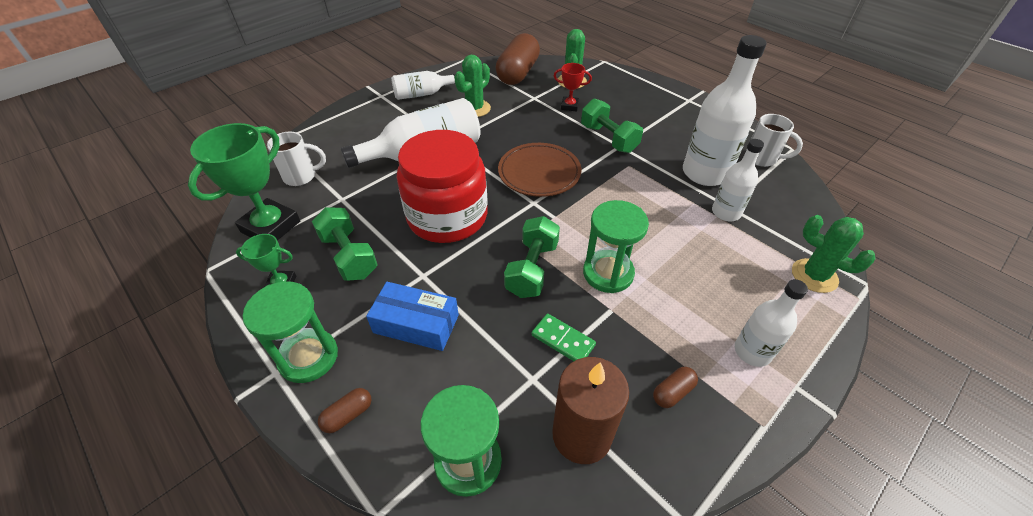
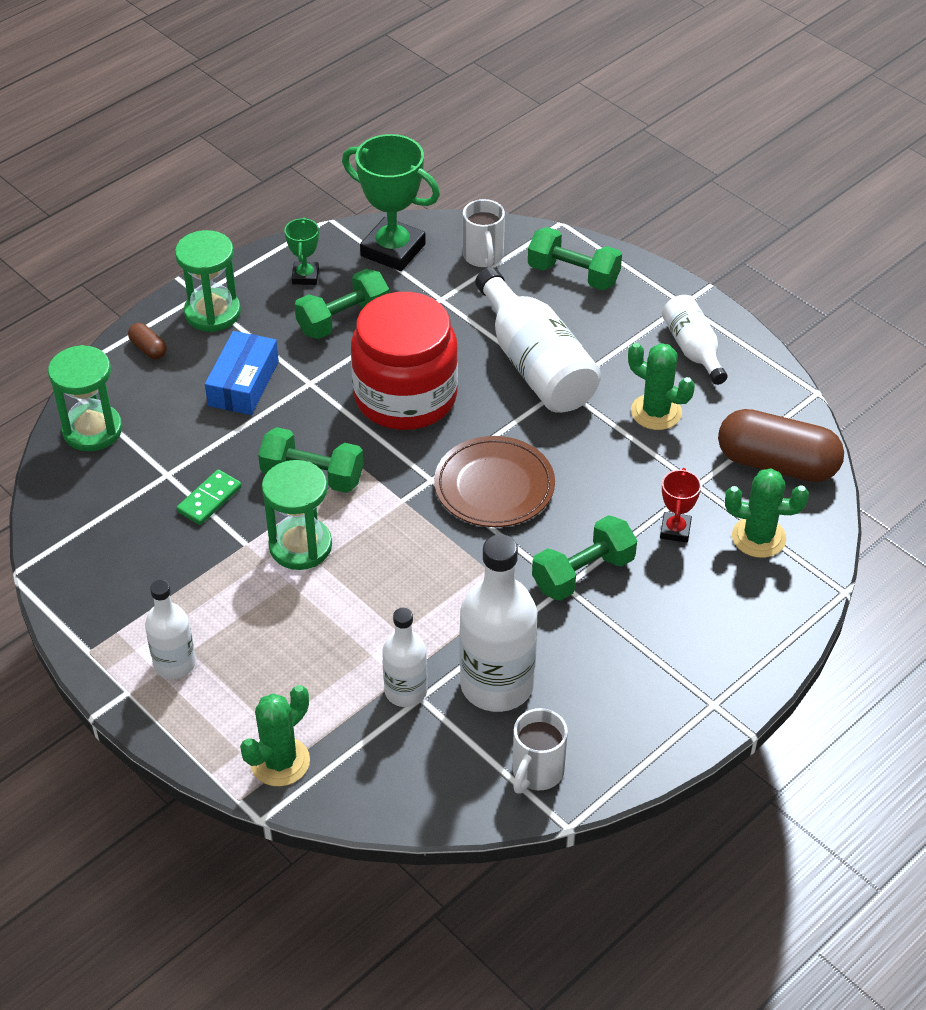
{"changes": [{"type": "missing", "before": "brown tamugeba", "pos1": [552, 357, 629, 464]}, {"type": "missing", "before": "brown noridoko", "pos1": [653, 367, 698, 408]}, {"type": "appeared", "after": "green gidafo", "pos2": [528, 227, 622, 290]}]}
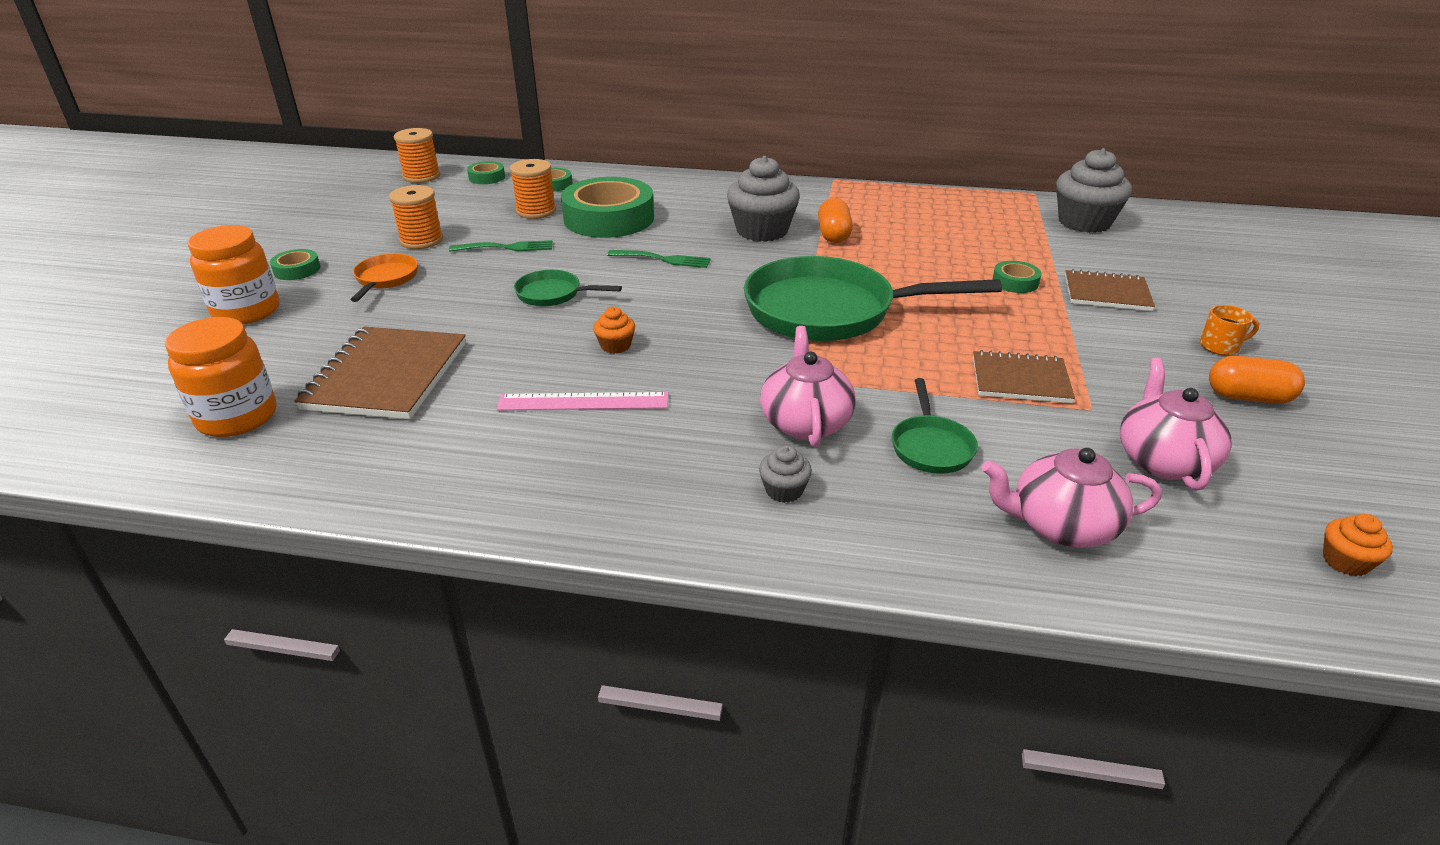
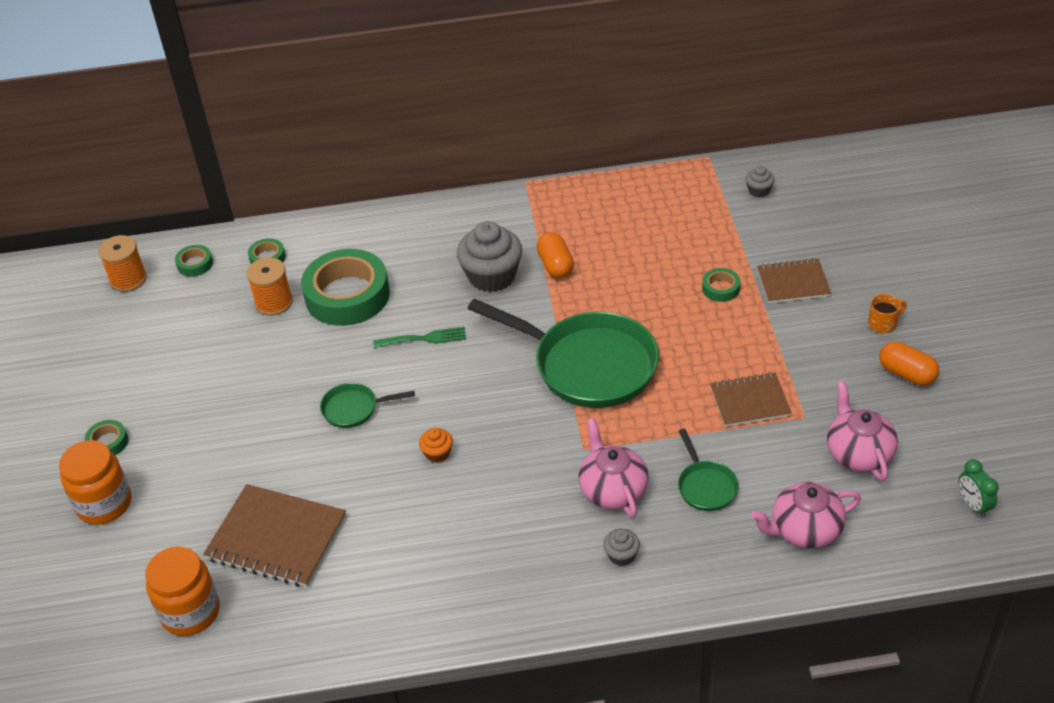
{"changes": [{"type": "spun", "before": "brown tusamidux", "pos1": [294, 326, 466, 419], "pos2": [203, 484, 346, 587], "turn": -60}, {"type": "missing", "before": "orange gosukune", "pos1": [350, 254, 418, 302]}, {"type": "missing", "before": "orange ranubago", "pos1": [389, 185, 443, 249]}, {"type": "missing", "before": "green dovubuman", "pos1": [449, 240, 553, 252]}, {"type": "missing", "before": "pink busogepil", "pos1": [497, 392, 668, 411]}, {"type": "spun", "before": "green gosukune", "pos1": [744, 256, 1002, 341], "pos2": [468, 298, 659, 408], "turn": -135}, {"type": "size", "before": "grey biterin", "pos1": [1056, 148, 1132, 233], "pos2": [745, 166, 775, 197], "scale": 0.46}, {"type": "spun", "before": "orange noridoko", "pos1": [1209, 356, 1305, 404], "pos2": [879, 341, 939, 386], "turn": 45}, {"type": "exchanged", "before": "orange biterin", "after": "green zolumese", "pos1": [1323, 514, 1393, 576], "pos2": [959, 459, 999, 518]}]}
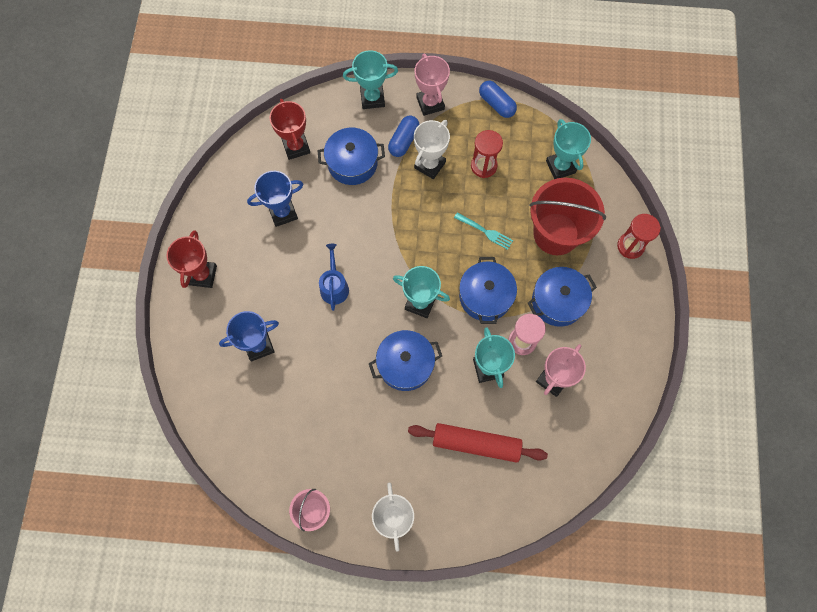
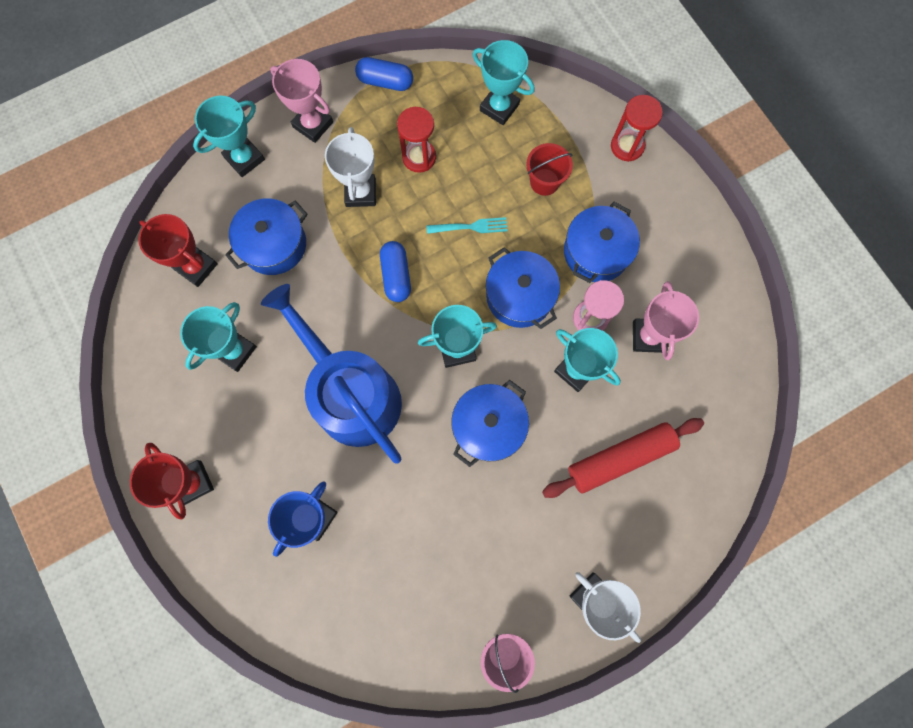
{"changes": [{"type": "colour", "before": "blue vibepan", "after": "turquoise vibepan", "pos1": [247, 171, 303, 227], "pos2": [180, 302, 257, 372]}, {"type": "size", "before": "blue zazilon", "pos1": [319, 244, 349, 311], "pos2": [261, 284, 402, 464], "scale": 2.22}, {"type": "relocated", "before": "blue noridoko", "pos1": [388, 115, 419, 157], "pos2": [380, 241, 411, 302]}, {"type": "size", "before": "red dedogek", "pos1": [529, 178, 606, 255], "pos2": [526, 143, 573, 196], "scale": 0.51}]}
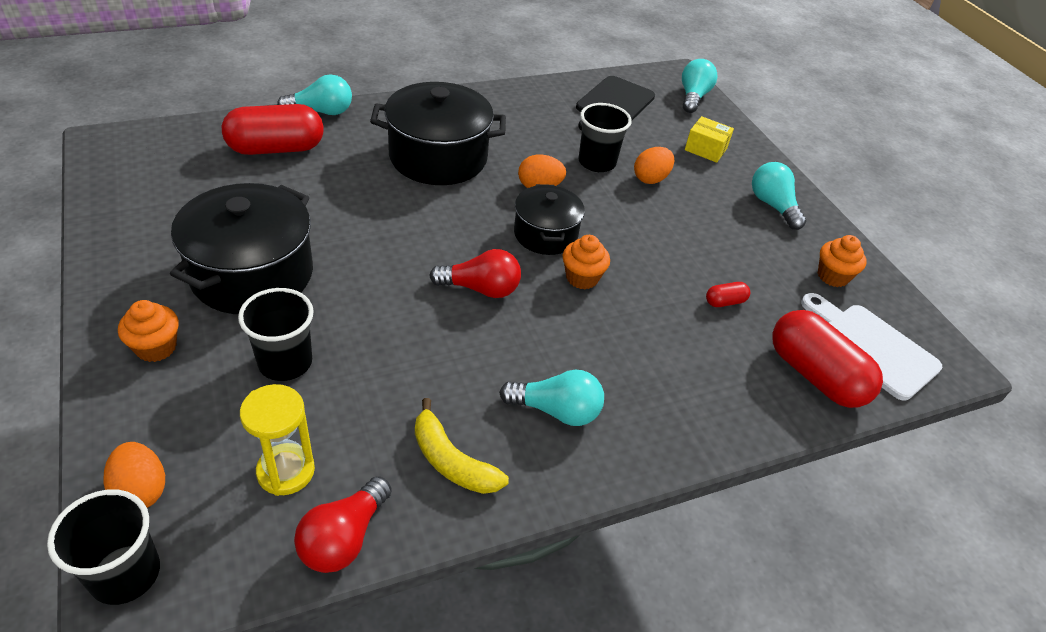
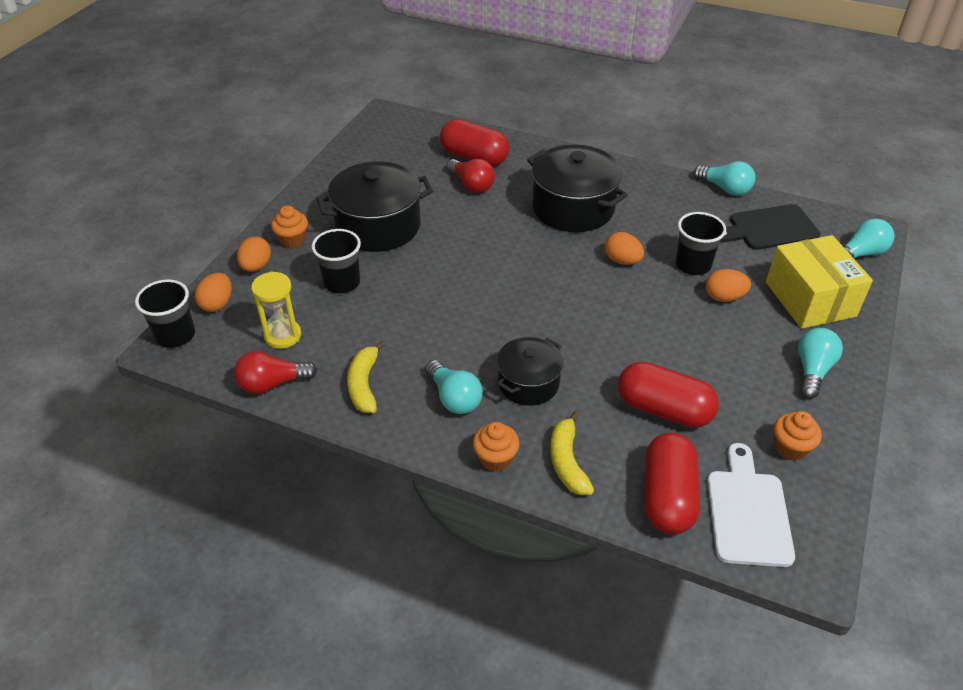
{"changes": [{"type": "relocated", "before": "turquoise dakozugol", "pos1": [277, 74, 352, 115], "pos2": [693, 161, 755, 196]}, {"type": "relocated", "before": "red dakozugol", "pos1": [429, 249, 521, 298], "pos2": [447, 159, 495, 193]}, {"type": "relocated", "before": "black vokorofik", "pos1": [514, 184, 585, 255], "pos2": [497, 337, 564, 406]}, {"type": "relocated", "before": "orange biterin", "pos1": [563, 235, 610, 289], "pos2": [473, 422, 519, 472]}, {"type": "size", "before": "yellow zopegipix", "pos1": [685, 116, 734, 163], "pos2": [766, 235, 873, 329], "scale": 2.0}, {"type": "size", "before": "red noridoko", "pos1": [706, 282, 750, 307], "pos2": [618, 362, 719, 428], "scale": 2.34}, {"type": "appeared", "after": "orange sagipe", "pos2": [237, 237, 271, 272]}, {"type": "appeared", "after": "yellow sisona", "pos2": [550, 411, 594, 495]}]}
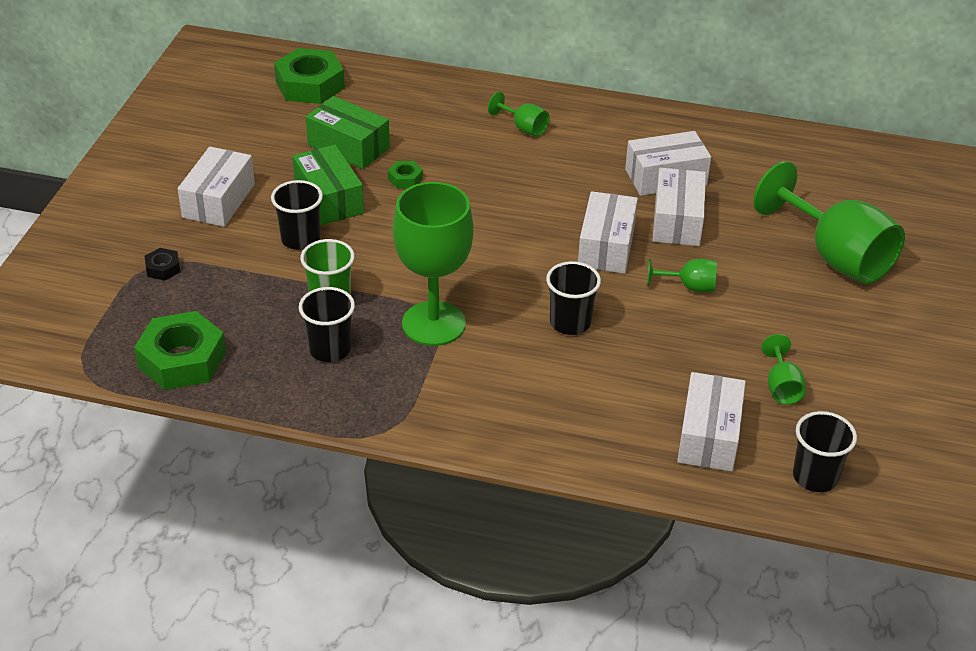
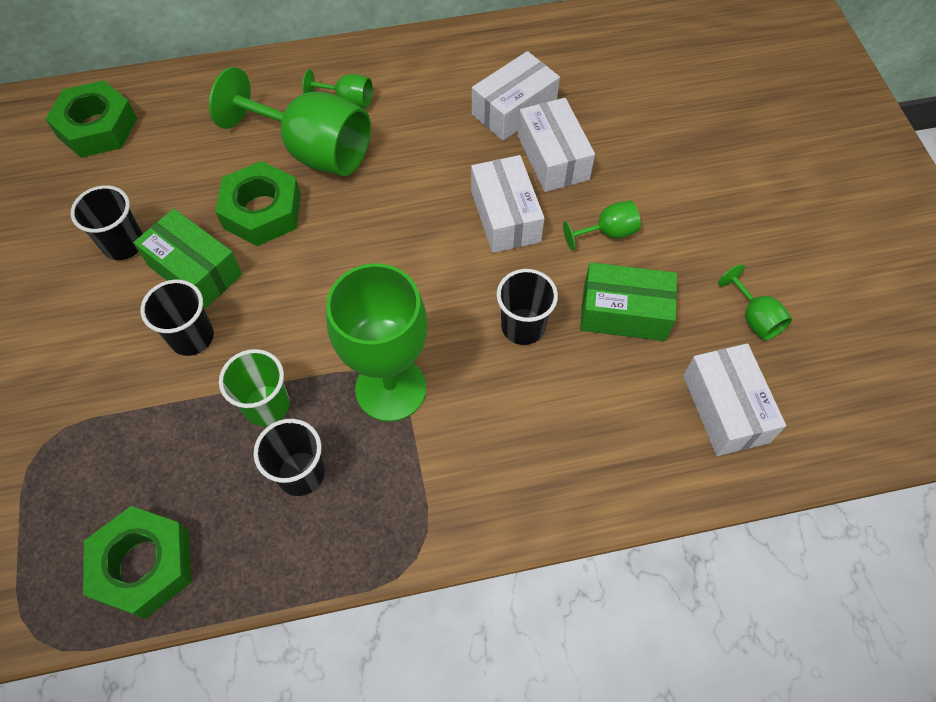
{"changes": [{"type": "missing", "before": "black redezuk", "pos1": [144, 248, 180, 281]}, {"type": "missing", "before": "white zopegipix", "pos1": [178, 147, 255, 227]}, {"type": "relocated", "before": "green zopegipix", "pos1": [306, 96, 390, 169], "pos2": [580, 262, 677, 341]}, {"type": "size", "before": "green redezuk", "pos1": [388, 161, 423, 188], "pos2": [216, 161, 301, 246], "scale": 2.19}, {"type": "relocated", "before": "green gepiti", "pos1": [753, 161, 905, 284], "pos2": [209, 67, 371, 176]}, {"type": "relocated", "before": "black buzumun", "pos1": [793, 411, 857, 492], "pos2": [71, 185, 143, 260]}]}
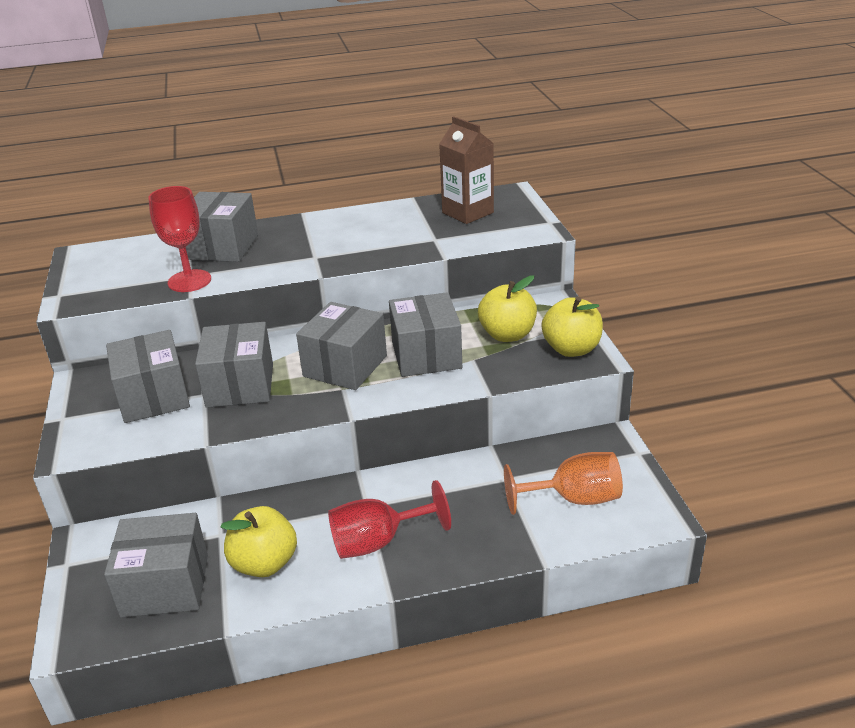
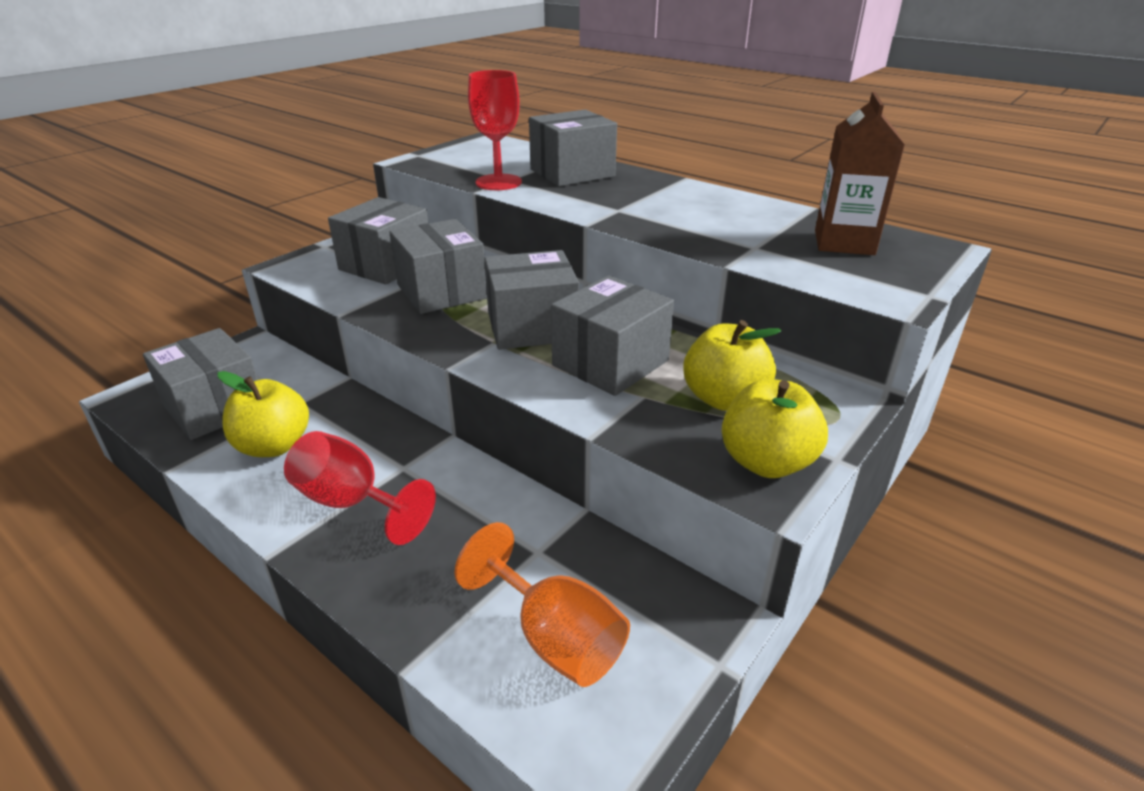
{"changes": [{"type": "spun", "before": "grey zopegipix", "pos1": [195, 322, 273, 408], "pos2": [389, 219, 487, 314], "turn": -75}]}
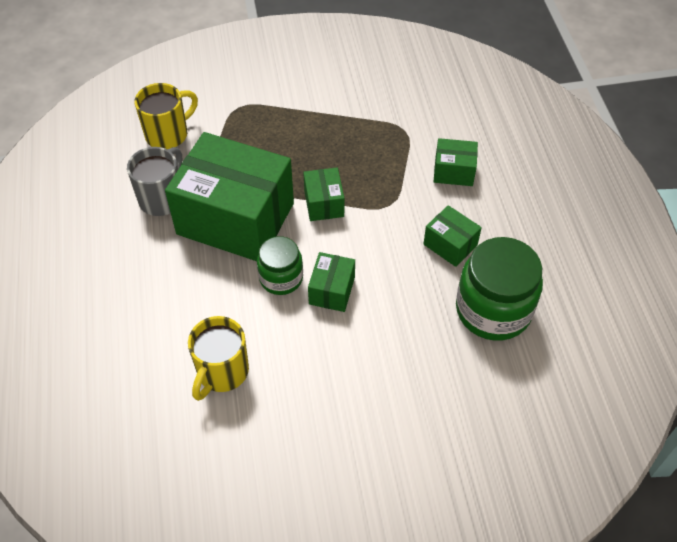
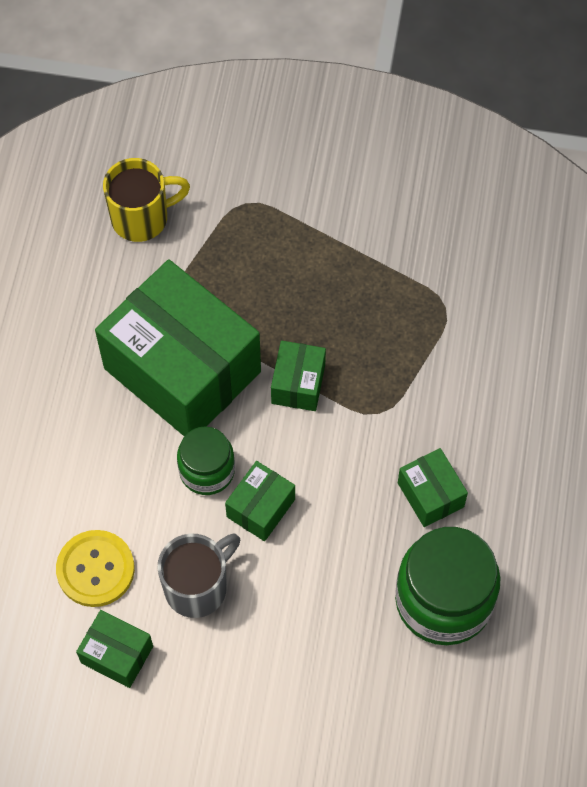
{"changes": [{"type": "relocated", "before": "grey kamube", "pos1": [127, 147, 182, 216], "pos2": [157, 534, 240, 618]}, {"type": "exchanged", "before": "yellow kamube", "after": "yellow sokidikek", "pos1": [188, 316, 249, 401], "pos2": [56, 530, 135, 607]}, {"type": "relocated", "before": "green zopegipix", "pos1": [434, 138, 478, 186], "pos2": [76, 610, 153, 688]}]}
